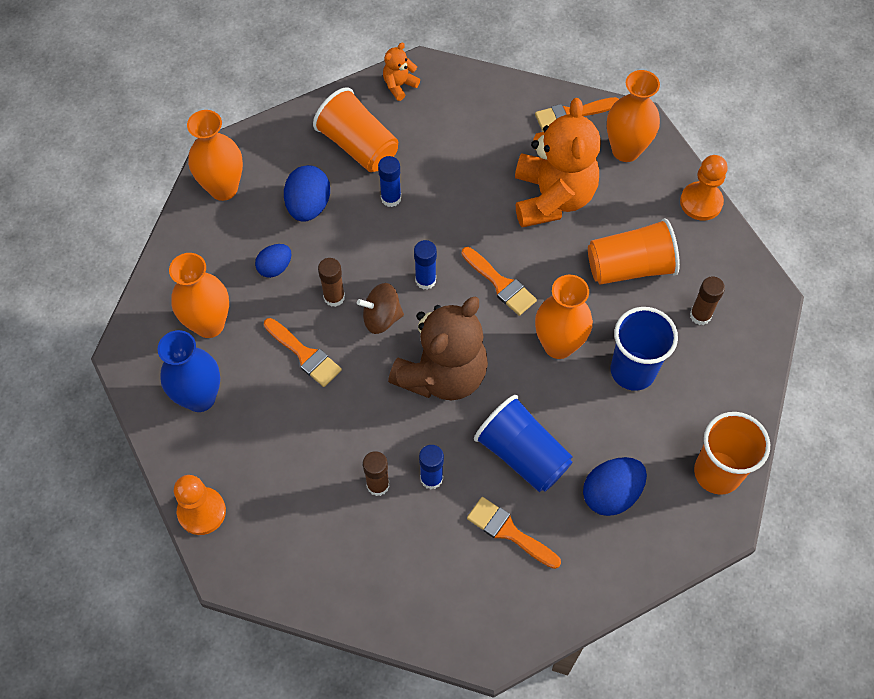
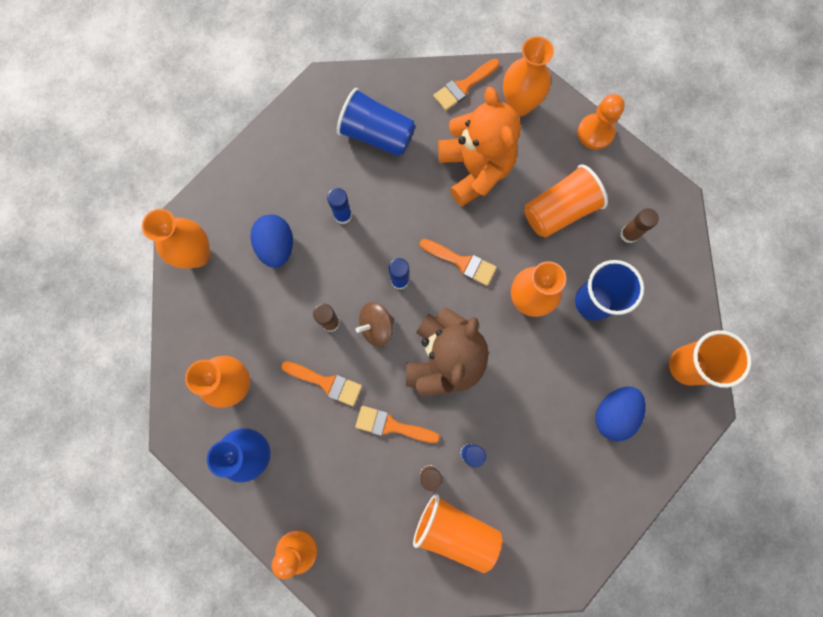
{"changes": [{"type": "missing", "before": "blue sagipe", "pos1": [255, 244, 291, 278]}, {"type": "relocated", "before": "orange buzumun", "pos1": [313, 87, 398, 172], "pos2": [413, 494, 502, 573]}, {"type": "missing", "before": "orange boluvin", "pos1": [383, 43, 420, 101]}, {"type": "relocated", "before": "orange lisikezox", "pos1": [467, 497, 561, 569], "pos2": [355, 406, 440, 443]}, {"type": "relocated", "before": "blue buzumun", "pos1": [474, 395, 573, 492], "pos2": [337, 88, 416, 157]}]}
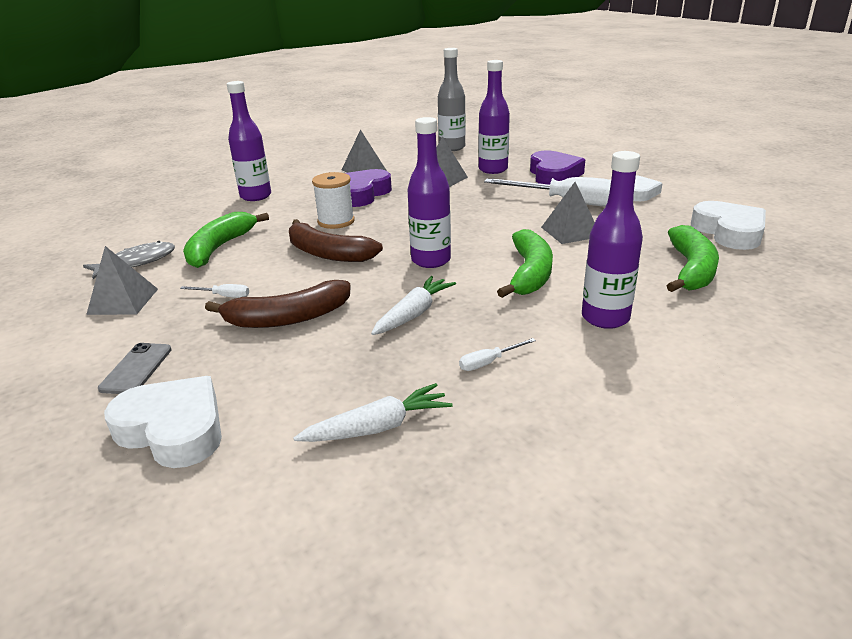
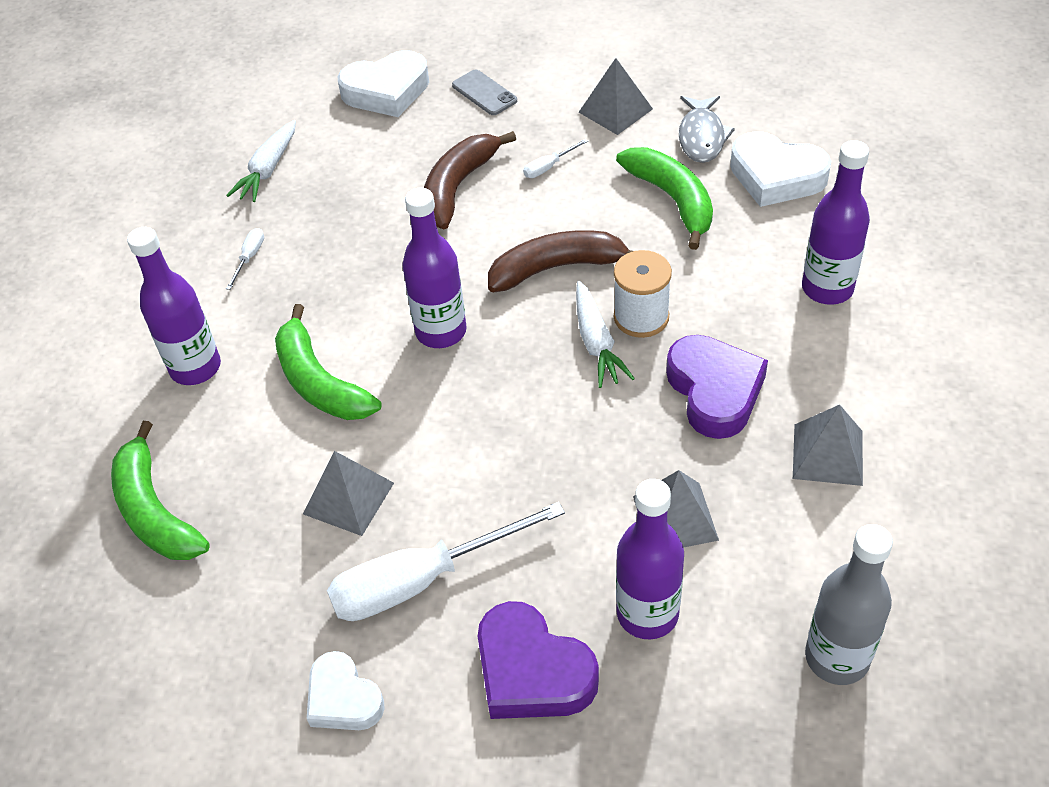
{"changes": [{"type": "relocated", "before": "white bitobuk", "pos1": [371, 276, 456, 335], "pos2": [576, 281, 635, 388]}, {"type": "relocated", "before": "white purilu", "pos1": [691, 201, 766, 250], "pos2": [730, 131, 831, 207]}]}
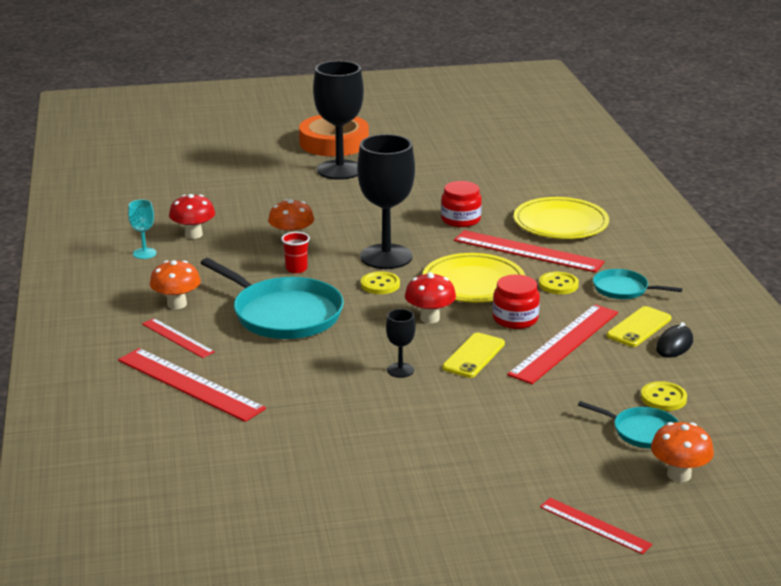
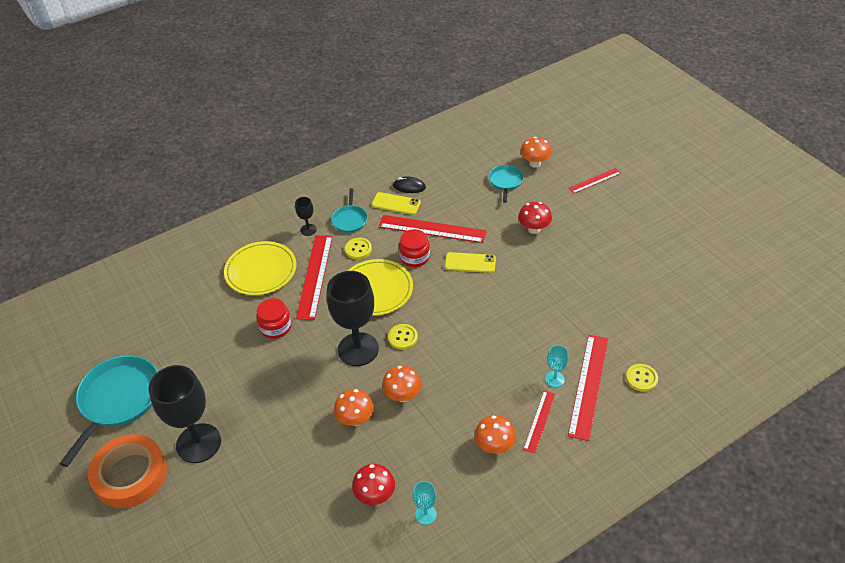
{"changes": [{"type": "relocated", "before": "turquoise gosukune", "pos1": [201, 258, 344, 339], "pos2": [60, 355, 158, 467]}, {"type": "exchanged", "before": "red buzumun", "after": "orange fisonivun", "pos1": [281, 232, 310, 273], "pos2": [382, 366, 421, 402]}, {"type": "relocated", "before": "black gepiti", "pos1": [386, 309, 416, 378], "pos2": [295, 197, 317, 236]}, {"type": "relocated", "before": "red fisonivun", "pos1": [405, 272, 456, 323], "pos2": [518, 202, 552, 234]}, {"type": "spun", "before": "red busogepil", "pos1": [540, 498, 653, 555], "pos2": [568, 168, 621, 194], "turn": 45}, {"type": "relocated", "before": "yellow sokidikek", "pos1": [641, 381, 687, 411], "pos2": [626, 364, 658, 392]}, {"type": "appeared", "after": "turquoise gepiti", "pos2": [545, 345, 569, 387]}]}
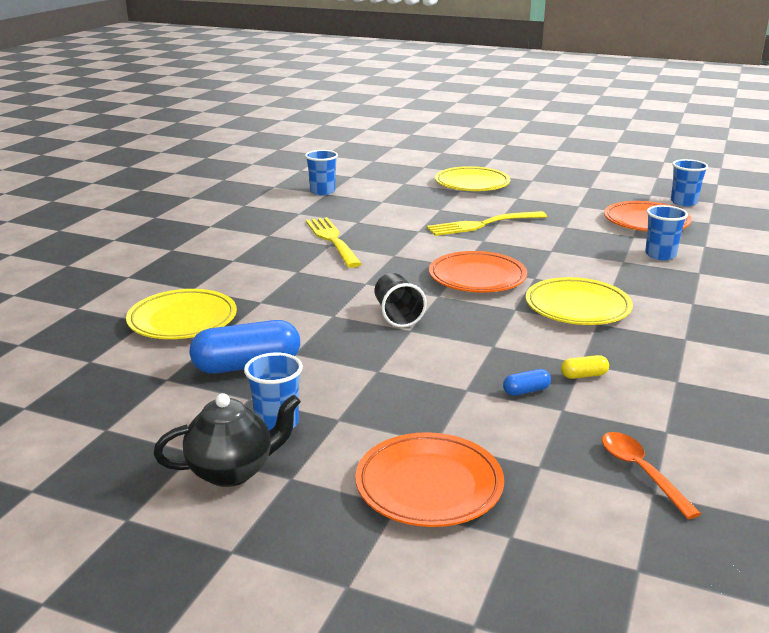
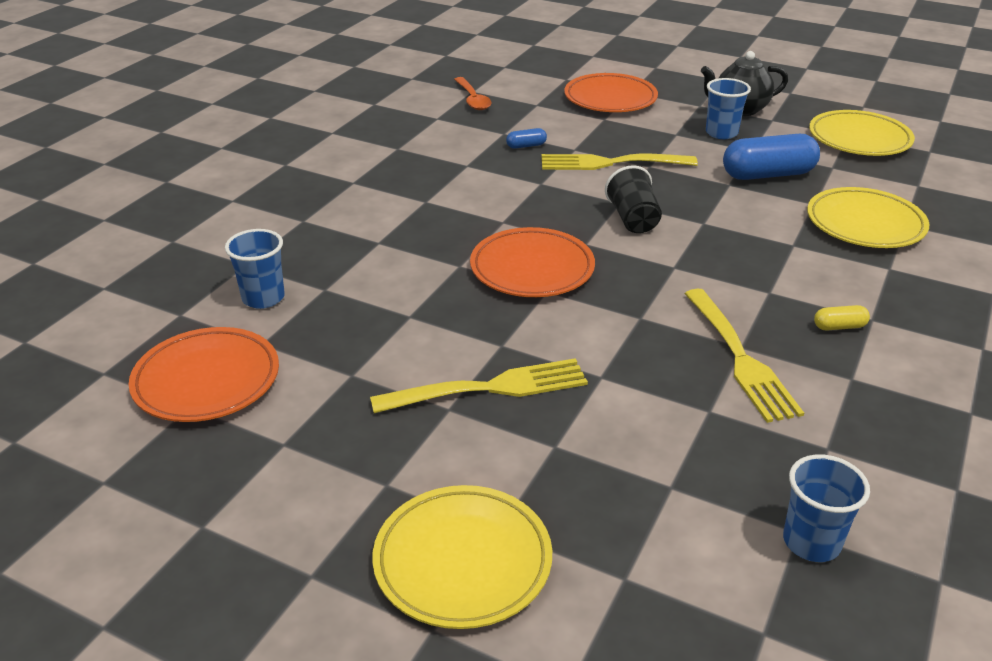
{"changes": [{"type": "relocated", "before": "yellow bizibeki", "pos1": [526, 277, 633, 325], "pos2": [809, 110, 915, 156]}, {"type": "relocated", "before": "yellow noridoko", "pos1": [561, 355, 609, 379], "pos2": [814, 305, 870, 330]}, {"type": "missing", "before": "blue buzumun", "pos1": [671, 159, 708, 206]}, {"type": "appeared", "after": "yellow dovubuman", "pos2": [542, 154, 698, 170]}]}
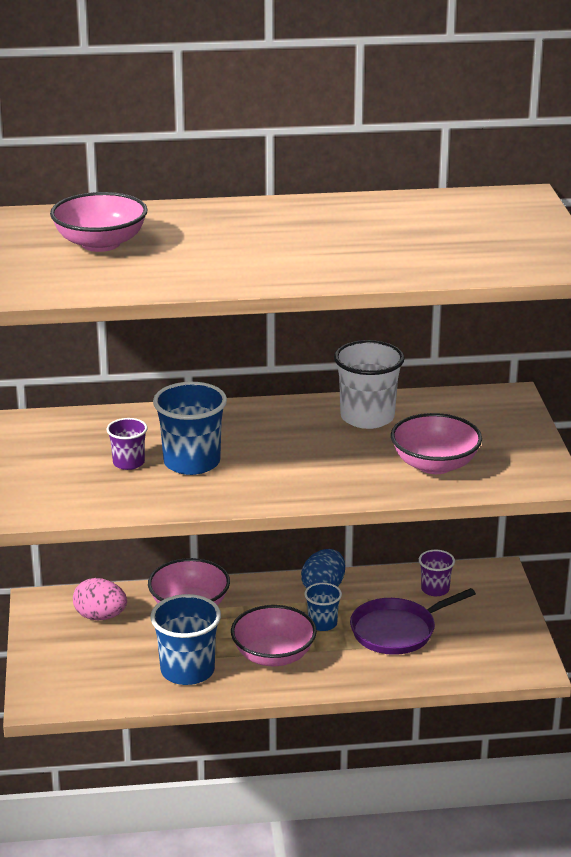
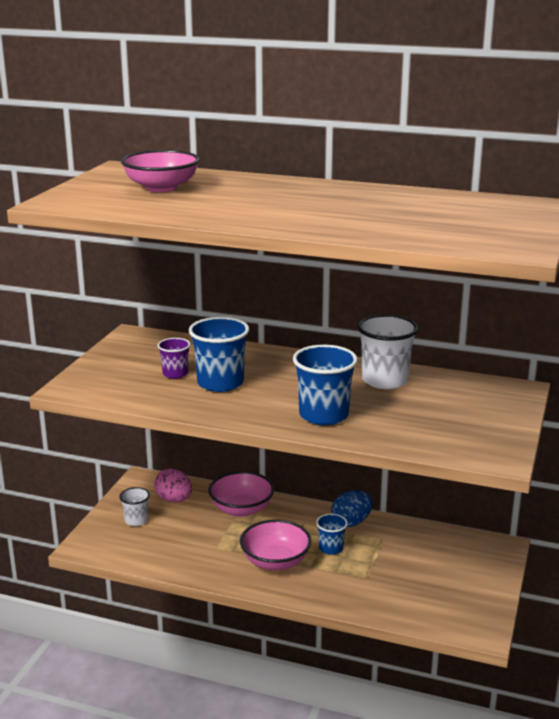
{"changes": [{"type": "relocated", "before": "blue buzumun", "pos1": [150, 594, 221, 685], "pos2": [293, 344, 358, 425]}, {"type": "missing", "before": "purple gosukune", "pos1": [350, 588, 476, 655]}, {"type": "missing", "before": "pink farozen", "pos1": [391, 413, 482, 474]}, {"type": "missing", "before": "purple buzumun", "pos1": [419, 550, 455, 596]}, {"type": "appeared", "after": "white buzumun", "pos2": [119, 487, 150, 526]}]}
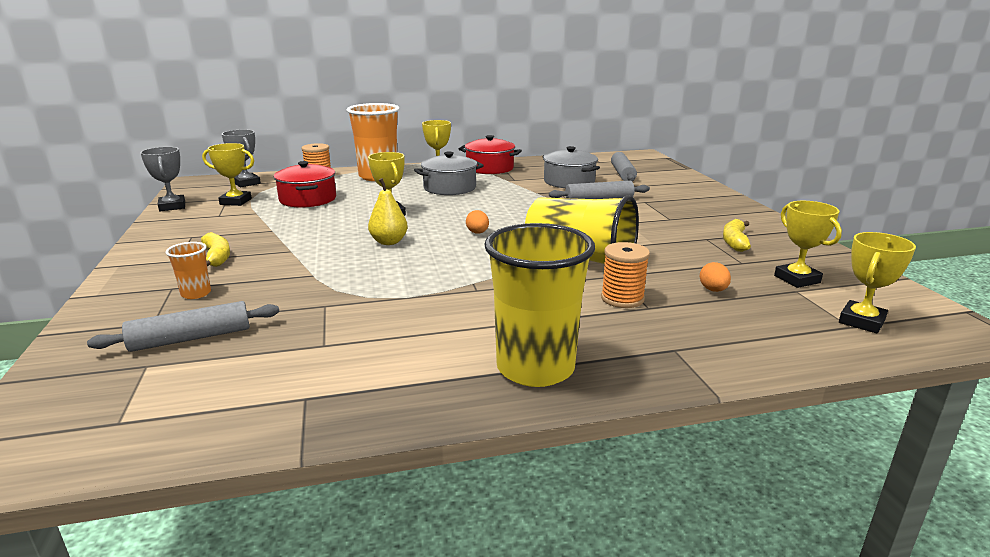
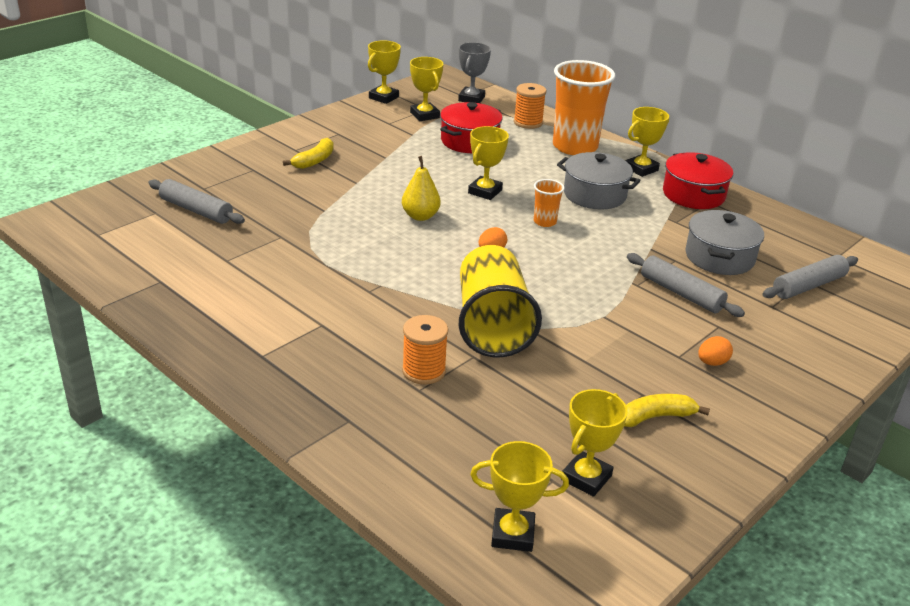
{"changes": [{"type": "colour", "before": "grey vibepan", "after": "yellow vibepan", "pos1": [140, 147, 185, 211], "pos2": [368, 40, 401, 104]}, {"type": "relocated", "before": "orange buzumun", "pos1": [166, 242, 211, 299], "pos2": [534, 179, 565, 227]}, {"type": "missing", "before": "yellow buzumun", "pos1": [484, 223, 595, 387]}, {"type": "relocated", "before": "orange sagipe", "pos1": [700, 262, 731, 292], "pos2": [698, 336, 733, 366]}]}
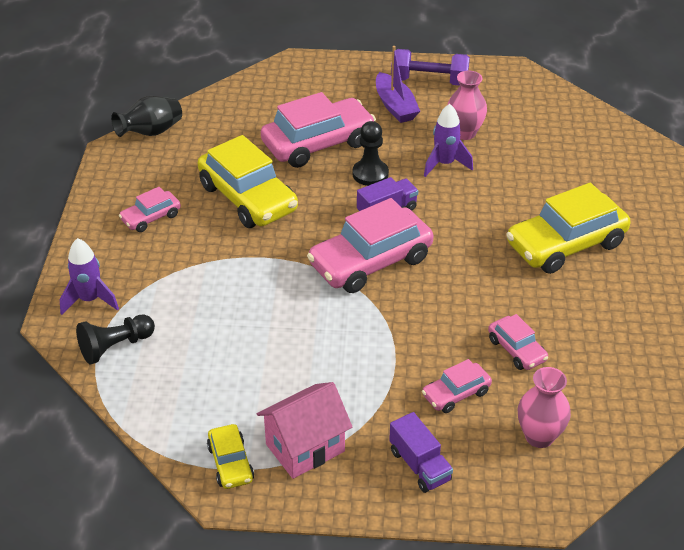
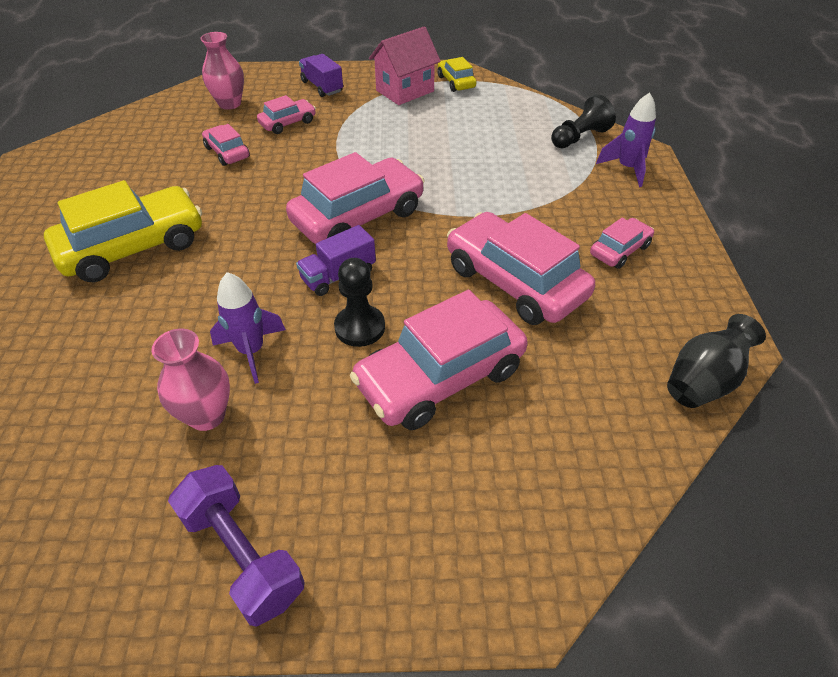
{"changes": [{"type": "colour", "before": "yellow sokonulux", "after": "pink sokonulux", "pos1": [198, 135, 298, 228], "pos2": [447, 212, 595, 325]}, {"type": "missing", "before": "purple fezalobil", "pos1": [376, 46, 420, 123]}, {"type": "spun", "before": "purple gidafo", "pos1": [391, 49, 470, 86], "pos2": [168, 465, 304, 627], "turn": 45}]}
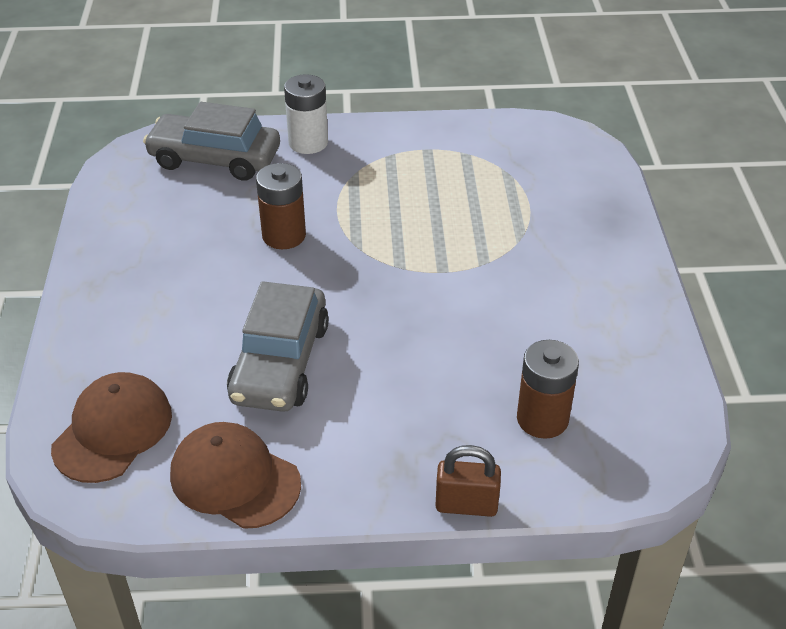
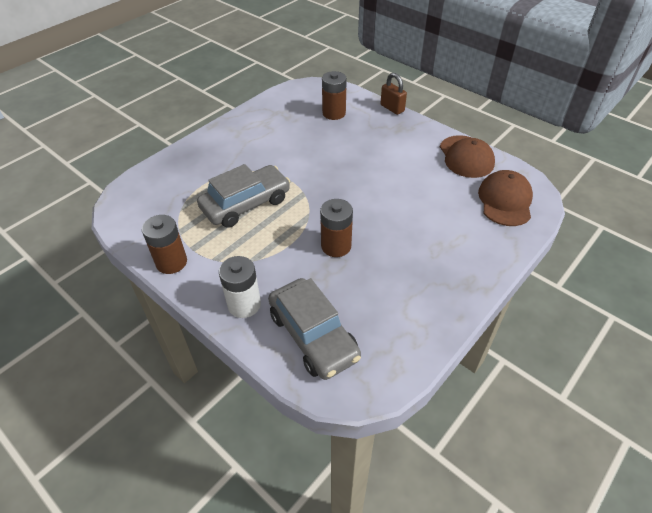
{"changes": [{"type": "spun", "before": "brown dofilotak", "pos1": [51, 372, 172, 483], "pos2": [478, 170, 533, 226], "turn": 120}, {"type": "relocated", "before": "grey sokonulux", "pos1": [227, 281, 329, 412], "pos2": [197, 164, 290, 228]}, {"type": "appeared", "after": "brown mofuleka", "pos2": [142, 215, 187, 274]}]}
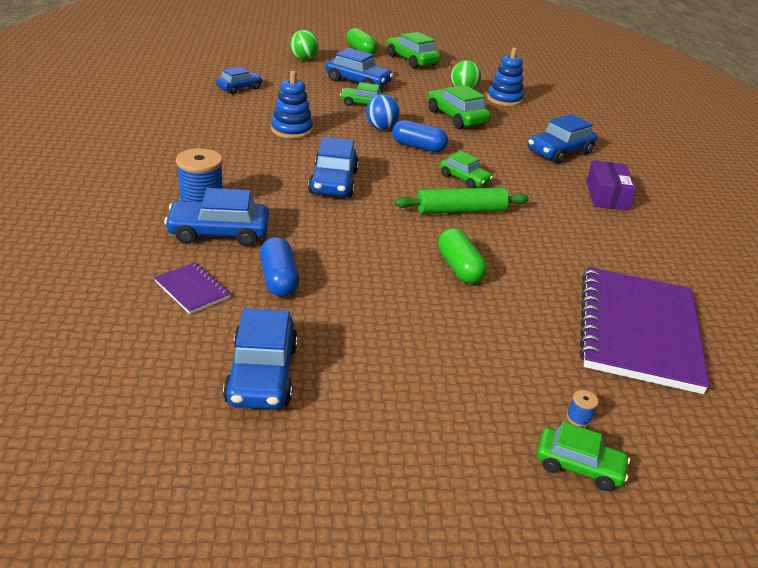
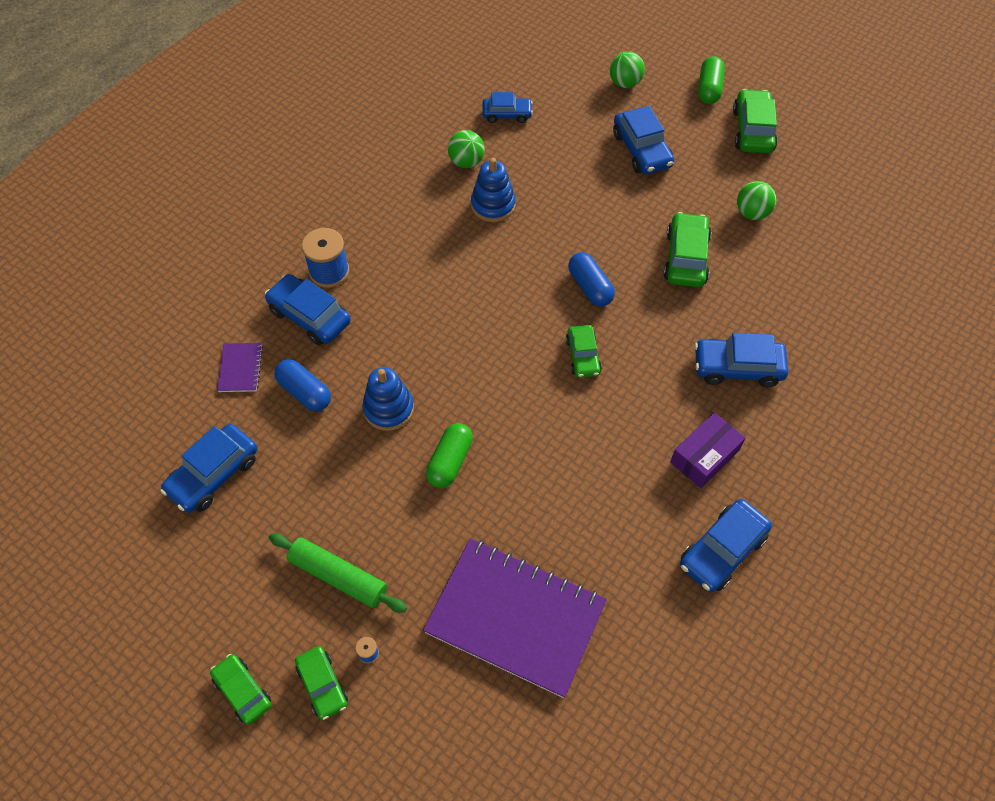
{"changes": [{"type": "spun", "before": "blue noridoko", "pos1": [260, 237, 300, 297], "pos2": [274, 359, 331, 411], "turn": -75}, {"type": "relocated", "before": "blue sokonulux", "pos1": [308, 137, 359, 198], "pos2": [680, 499, 772, 592]}, {"type": "relocated", "before": "green sokonulux", "pos1": [340, 82, 386, 106], "pos2": [210, 654, 271, 725]}, {"type": "missing", "before": "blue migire", "pos1": [366, 94, 400, 130]}, {"type": "relocated", "before": "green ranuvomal", "pos1": [394, 187, 529, 214], "pos2": [269, 533, 407, 613]}, {"type": "relocated", "before": "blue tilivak", "pos1": [487, 47, 524, 106], "pos2": [362, 367, 414, 431]}, {"type": "spun", "before": "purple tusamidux", "pos1": [580, 267, 710, 394], "pos2": [423, 538, 607, 698], "turn": 60}, {"type": "appeared", "after": "green migire", "pos2": [448, 130, 485, 168]}]}
